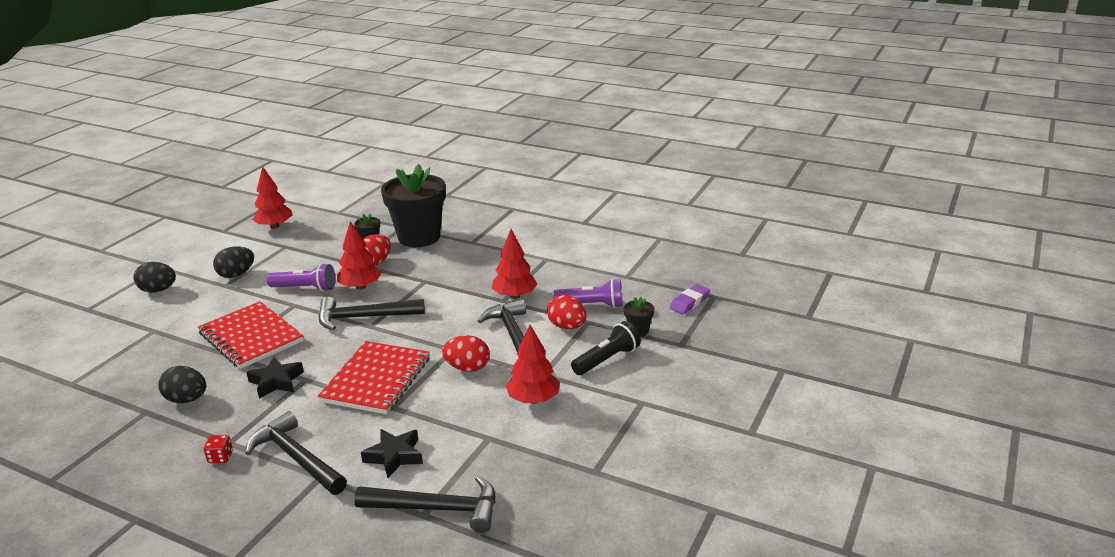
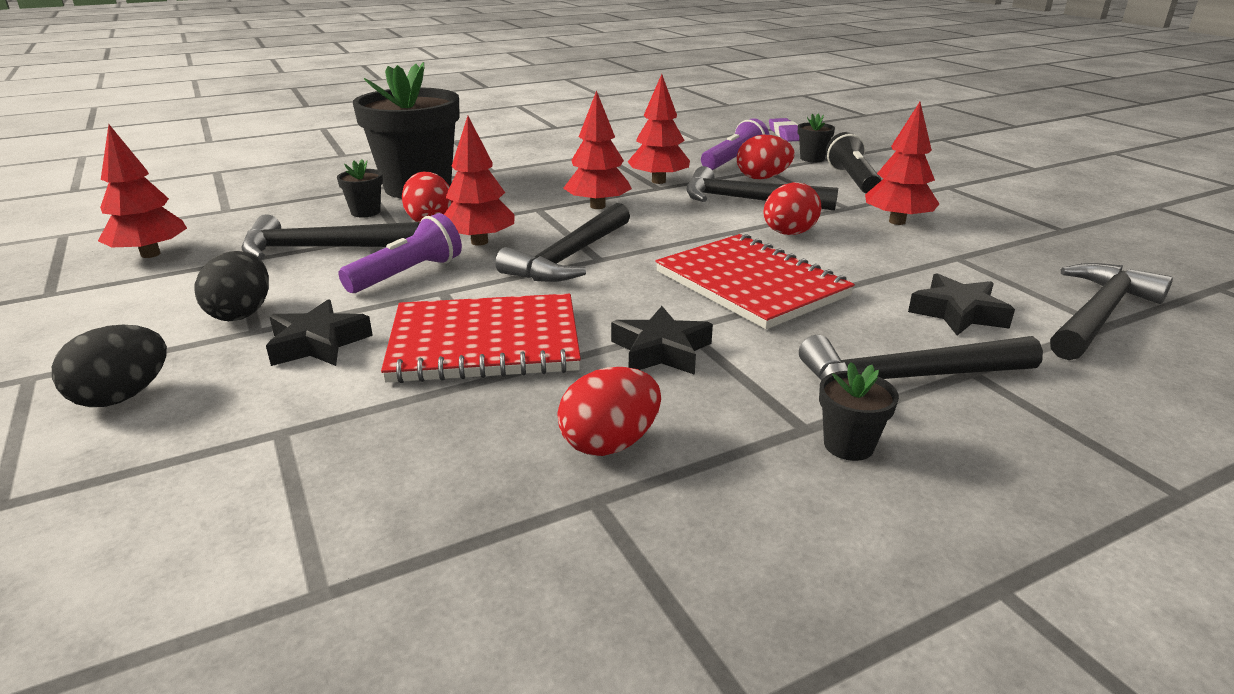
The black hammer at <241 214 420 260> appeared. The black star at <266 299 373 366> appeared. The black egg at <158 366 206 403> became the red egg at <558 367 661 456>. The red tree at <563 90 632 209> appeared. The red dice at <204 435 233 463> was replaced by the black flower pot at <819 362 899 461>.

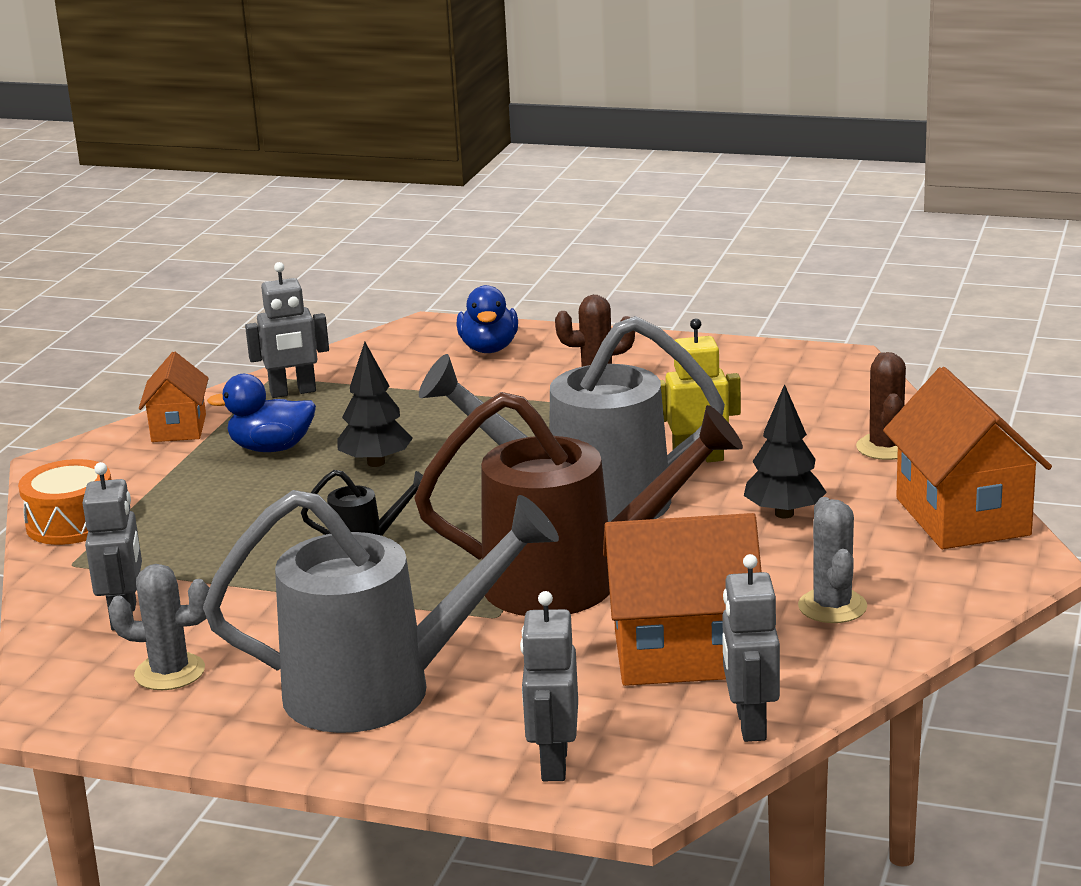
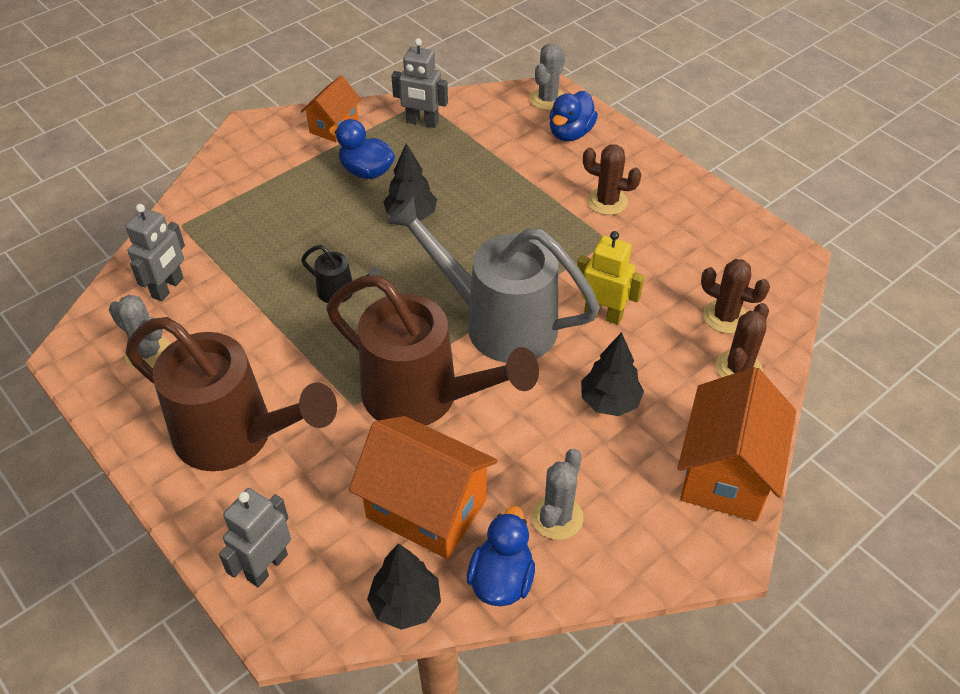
The grey watering can at <203 490 559 733> became the brown watering can at <126 317 337 471>. The grey robot at <722 554 780 742> was replaced by the black tree at <367 543 441 630>. The blue duck at <467 506 535 606> appeared. The grey cactus at <530 43 565 111> appeared. The brown cactus at <701 259 770 333> appeared. The orange drum at <18 459 111 545> disappeared.

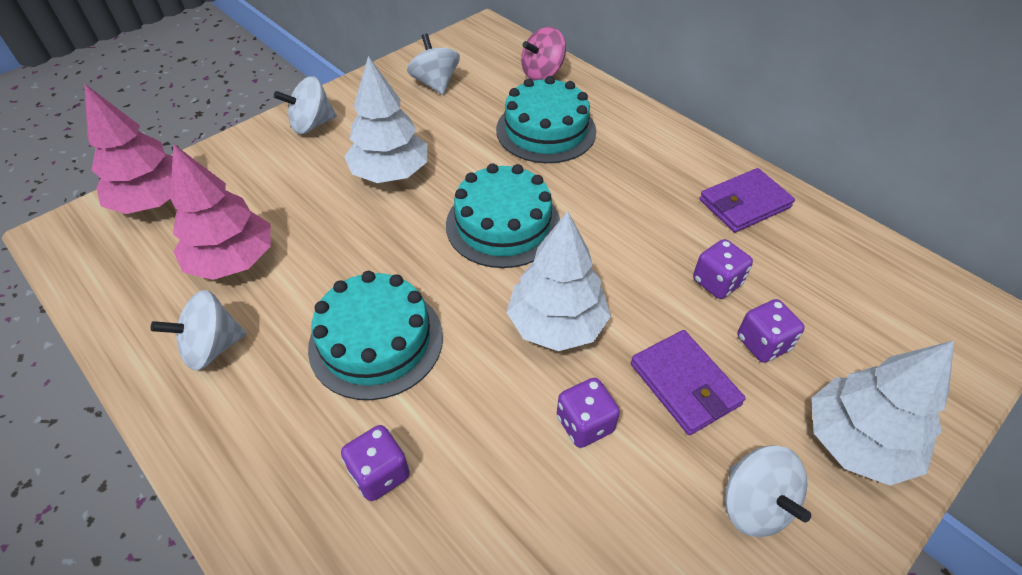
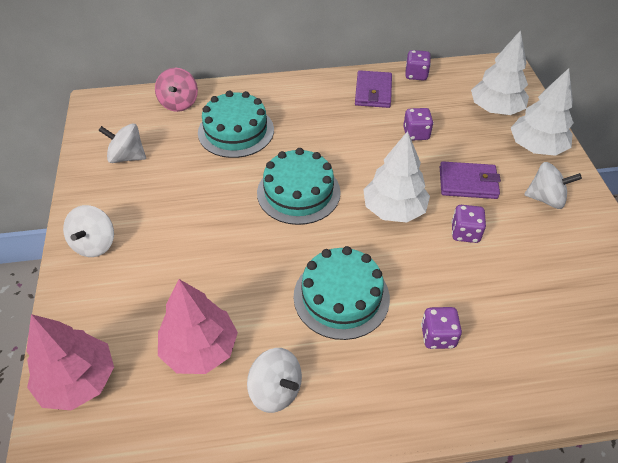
The white spinning top at <151 290 247 371> turned 60 degrees counterclockwise. The purple dice moved from <738 299 805 362> to <405 50 431 81>. The white tree moved from <344 56 427 183> to <471 30 529 115>.

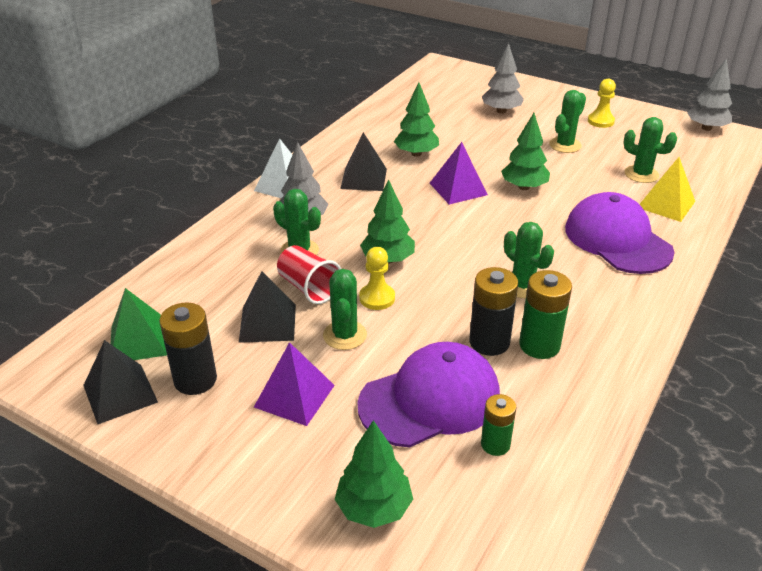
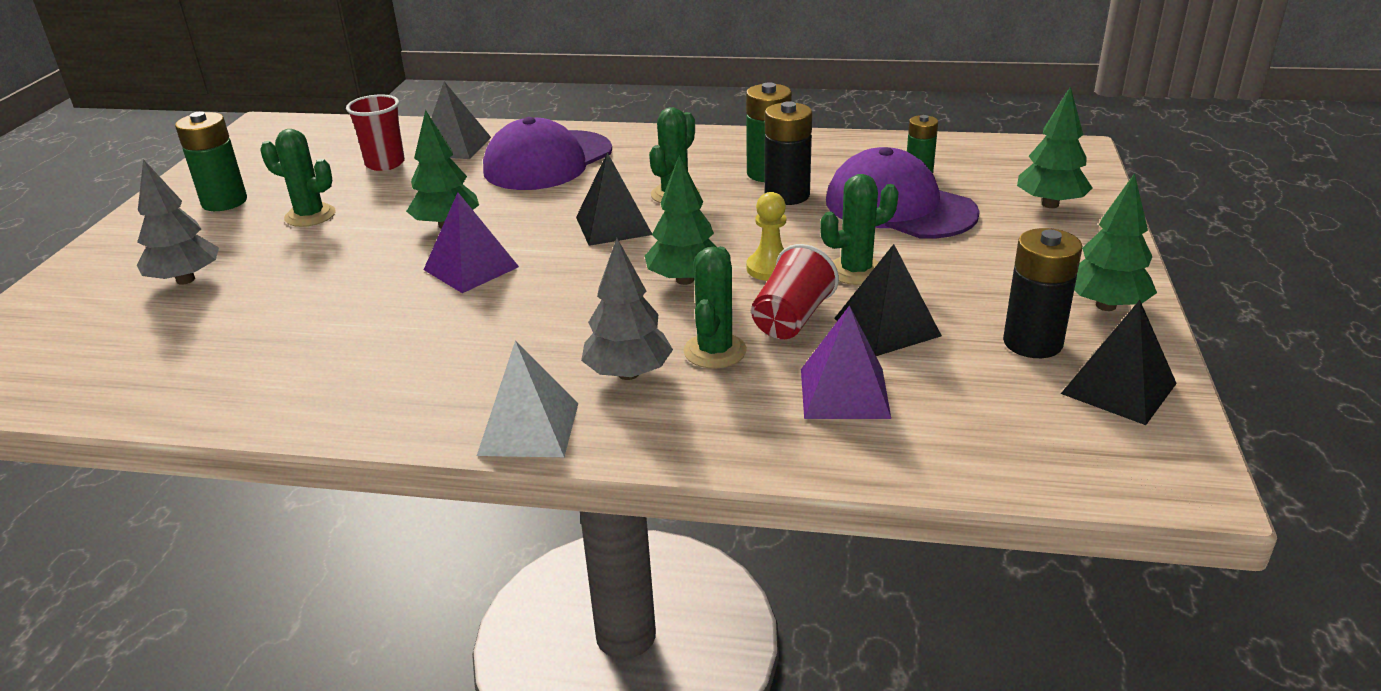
The yellow pawn at <588 79 616 128> was replaced by the green battery at <175 111 247 211>. The green cactus at <623 117 677 183> was replaced by the red cup at <346 94 405 171>. The yellow pyramid at <640 157 695 222> became the grey pyramid at <431 82 491 159>. The black pyramid moved from <340 132 387 191> to <576 152 652 246>. The purple pyramid moved from <254 342 335 426> to <801 305 891 419>. The green tree moved from <394 82 439 157> to <1074 173 1157 311>. The green pyramid at <111 288 167 360> disappeared. The grey tree at <687 58 732 131> disappeared.

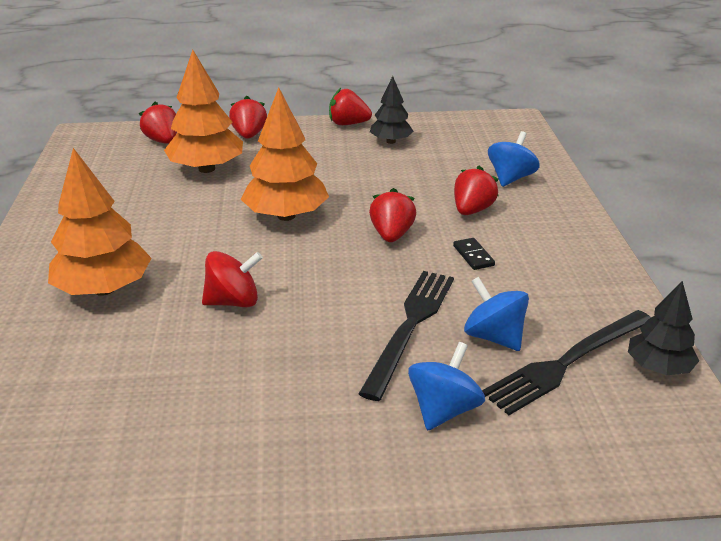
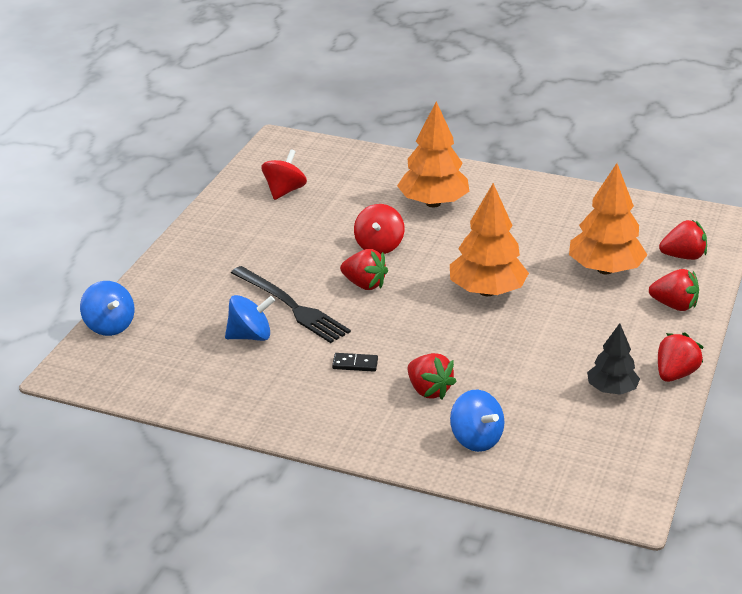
The blue spinning top moved from <408 342 485 431> to <80 281 135 336>. The red spinning top at <262 149 307 200> appeared. The red strawberry moved from <369 188 416 242> to <340 249 388 290>. The black fork at <482 310 651 415> disappeared. The black tree at <628 281 699 375> disappeared.

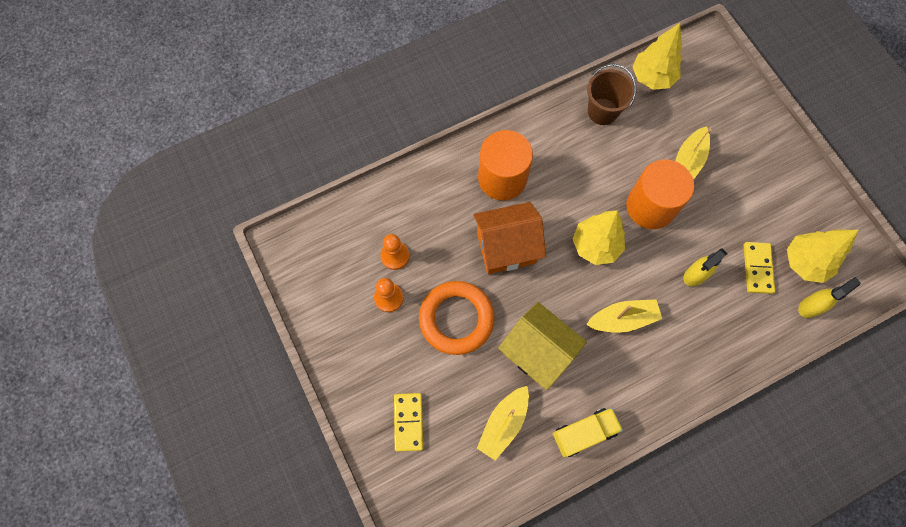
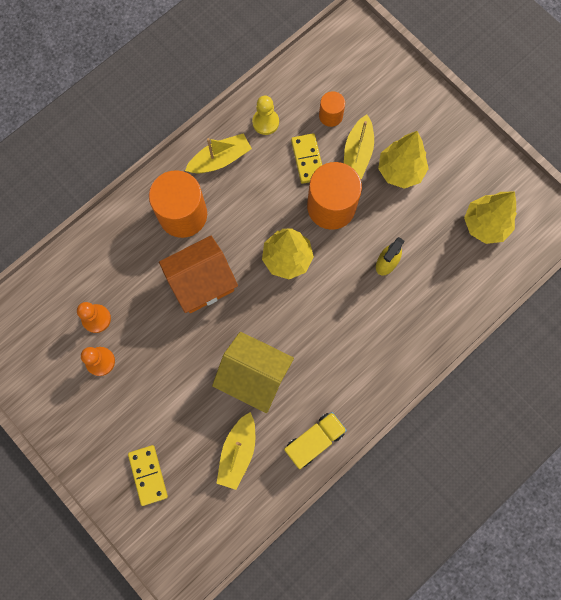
The yellow boat moved from <586 299 662 333> to <185 133 252 173>. The brown bucket at <587 64 636 125> was replaced by the yellow pawn at <252 96 279 135>. The yellow domino moved from <744 242 775 294> to <291 133 322 184>. The orange cylinder at <319 91 345 127> appeared. The yellow tree moved from <633 23 682 90> to <378 131 429 189>. The orange ring at <419 281 495 355> disappeared. The yellow spray bottle at <798 277 861 318> disappeared.

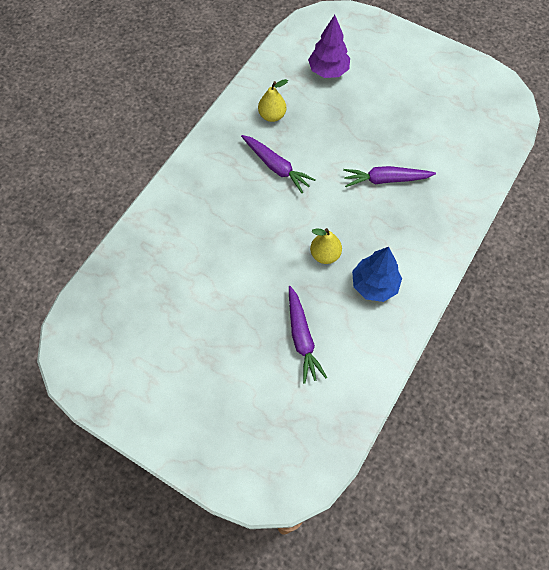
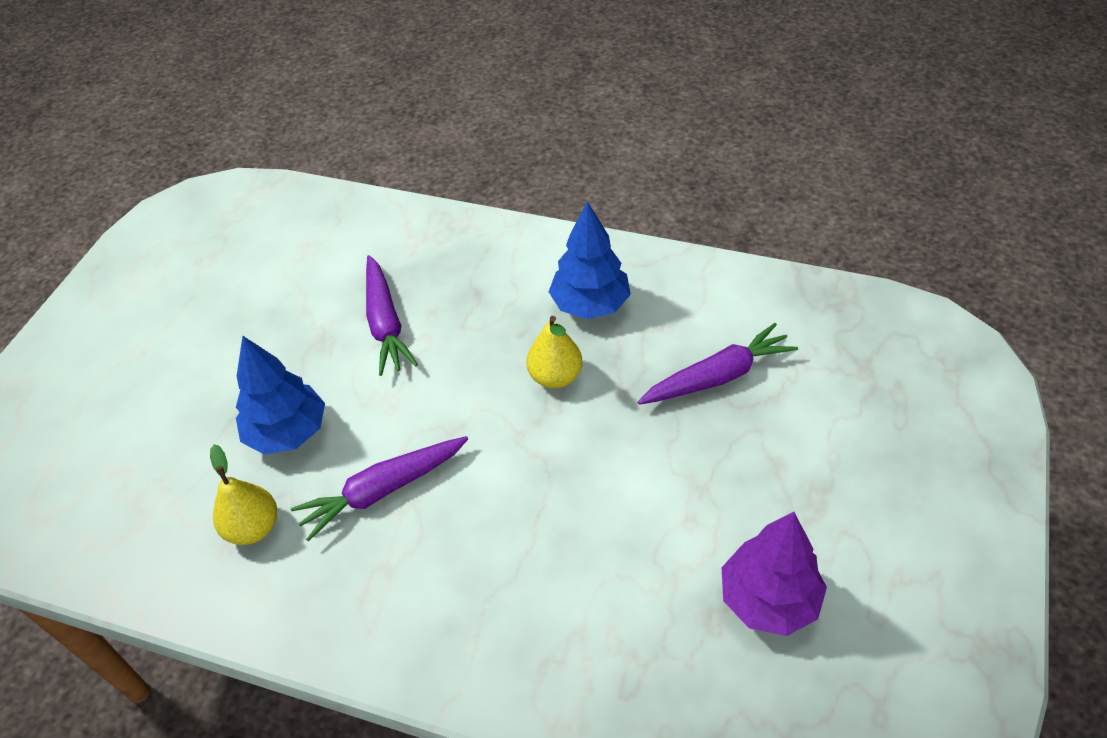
The blue tree at <236 336 325 455> appeared. The purple carrot at <241 135 316 193> turned 150 degrees counterclockwise. The purple tree moved from <308 15 350 78> to <722 512 827 636>.

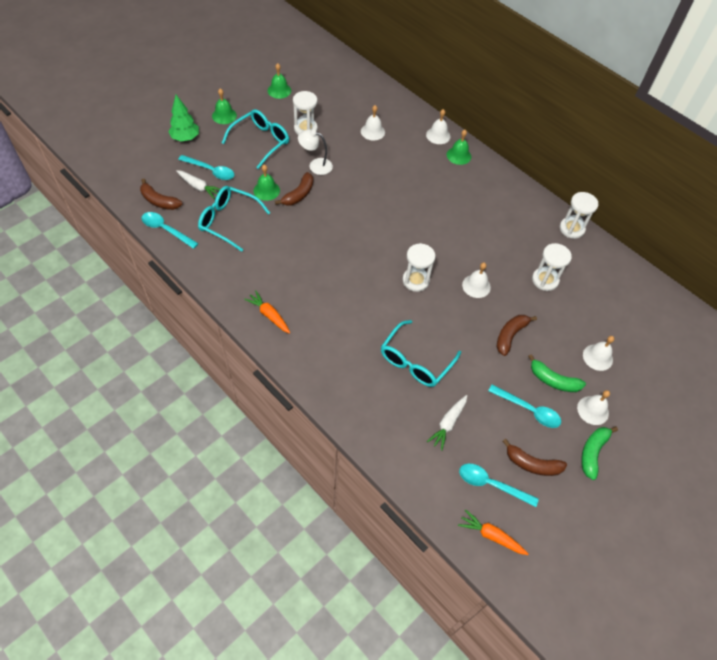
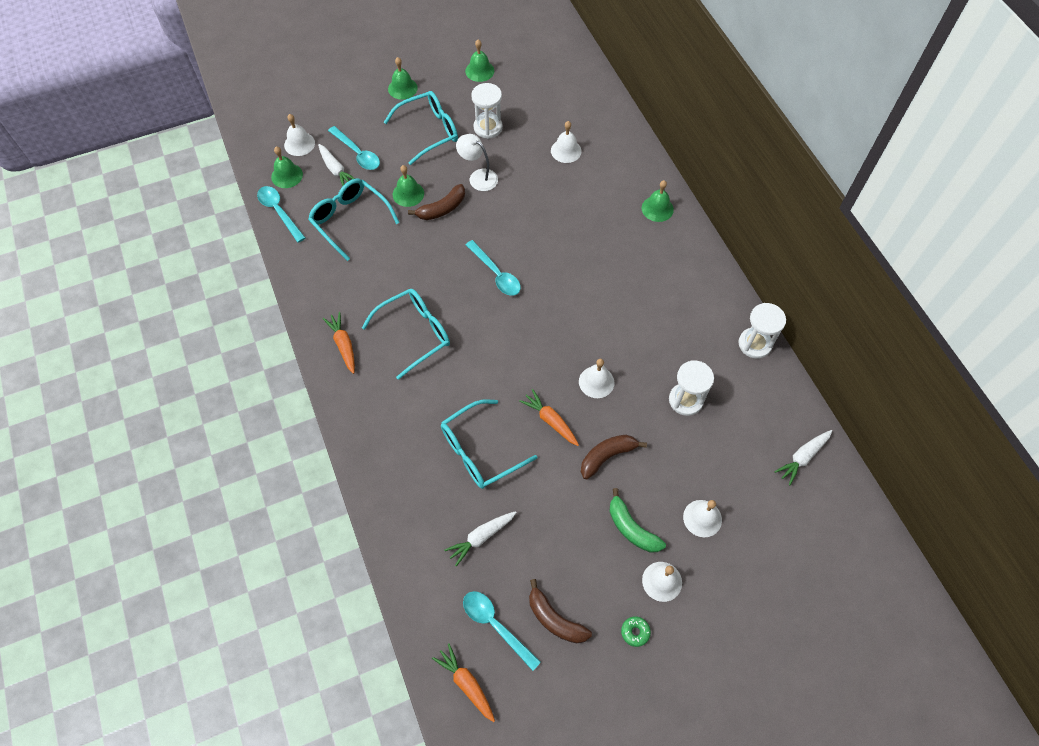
The brown banana at <140 179 182 210> was replaced by the green bell at <271 146 303 188>. The white bell moved from <426 109 450 144> to <284 114 315 156>. The turquoise glasses at <362 289 450 380> appeared. The turquoise spoon moved from <488 385 561 428> to <466 240 521 296>. The orange carrot at <519 389 579 446> appeared. The green banana at <581 426 618 480> was replaced by the green donut at <621 616 651 647>. The white carrot at <774 430 832 485> appeared. The green tree at <168 95 199 141> disappeared. The white hourglass at <403 243 436 292> disappeared.

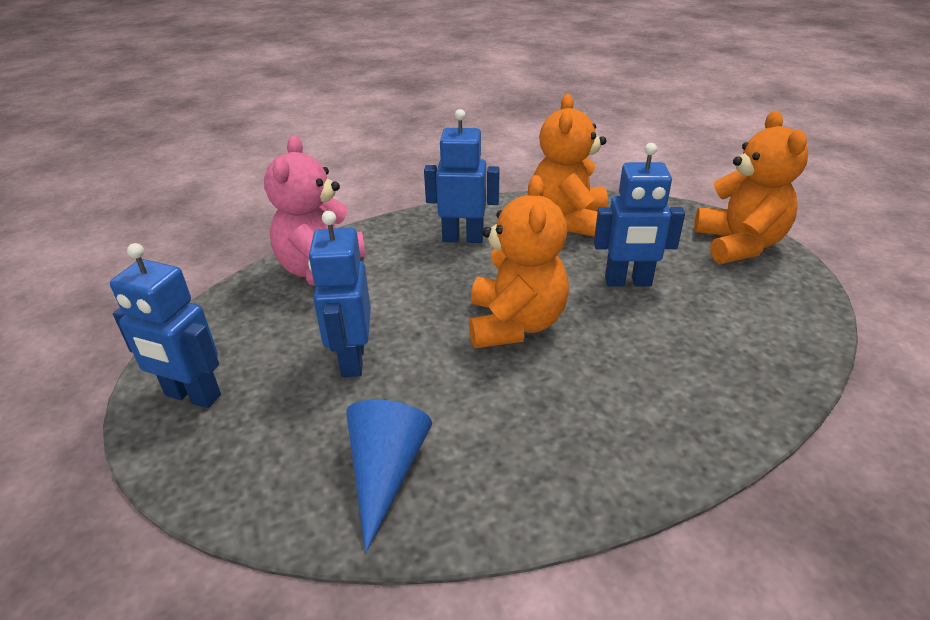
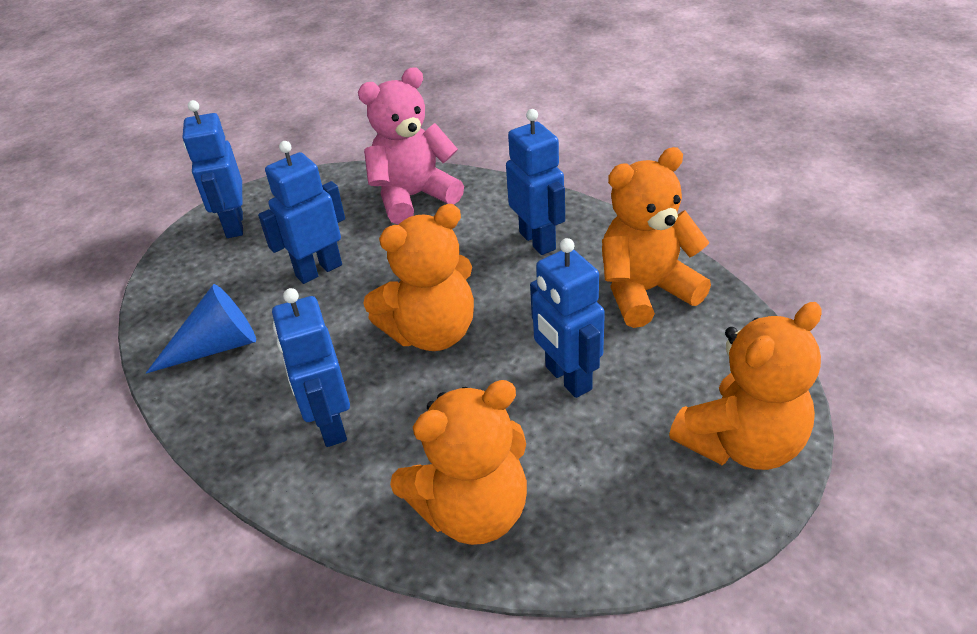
The blue robot at <272 288 350 447> appeared. The orange teddy bear at <390 380 527 545> appeared.

